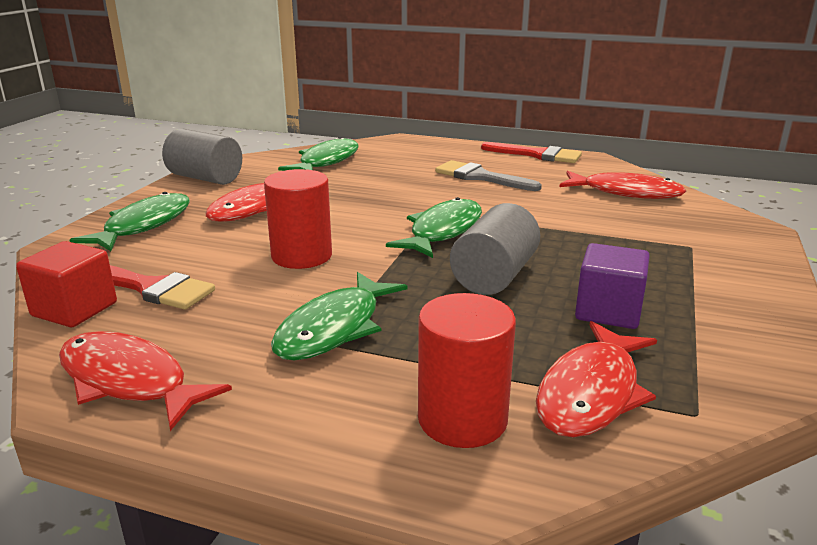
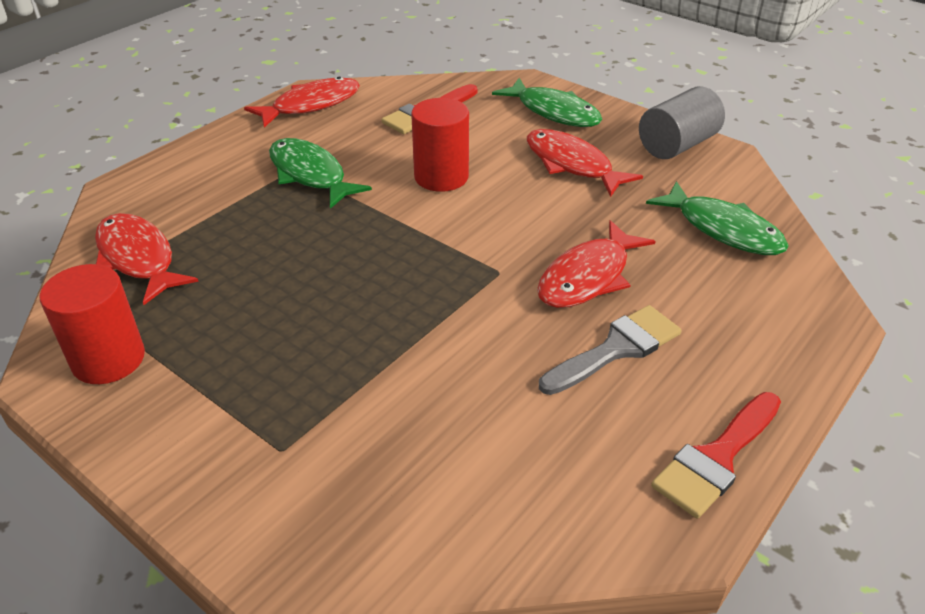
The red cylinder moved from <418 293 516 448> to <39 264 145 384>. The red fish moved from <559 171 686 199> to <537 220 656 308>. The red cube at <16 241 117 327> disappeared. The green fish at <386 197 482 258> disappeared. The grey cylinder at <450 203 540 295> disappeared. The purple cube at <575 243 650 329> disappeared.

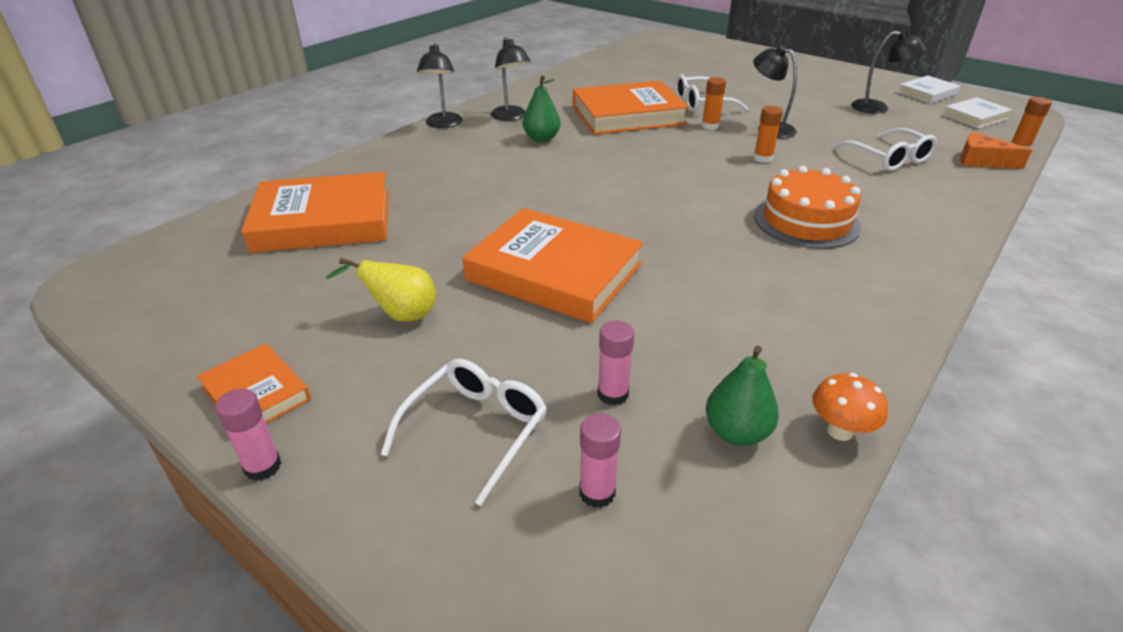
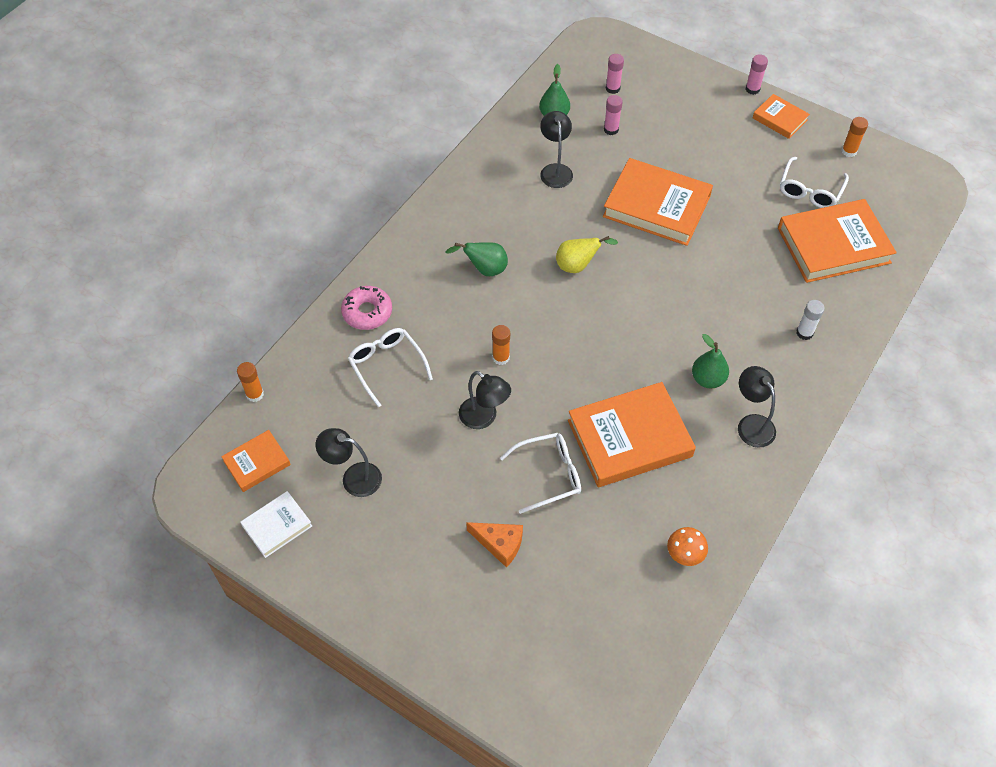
The white book at <943 97 1013 128> became the orange book at <221 430 291 492>. The pink donut at <341 286 392 330> appeared. The orange cake at <754 166 861 249> was replaced by the green pear at <446 242 508 276>. The orange cheese moved from <960 132 1032 169> to <466 522 523 568>. The black lamp moved from <417 43 462 128> to <540 111 573 188>. The yellow pear moved from <326 258 437 322> to <556 236 618 273>. The orange mushroom moved from <812 373 888 441> to <667 527 708 566>. The white glasses moved from <381 359 547 506> to <780 157 849 208>. The white glue stick at <796 300 825 340> appeared. The orange glue stick moved from <702 77 726 130> to <841 117 868 157>.

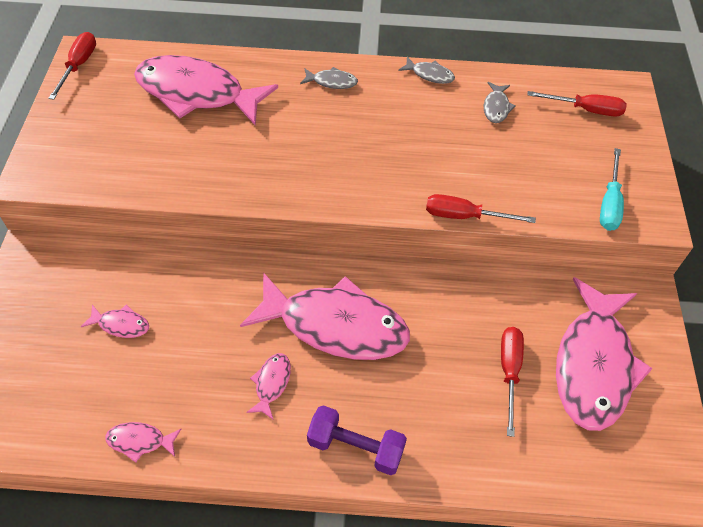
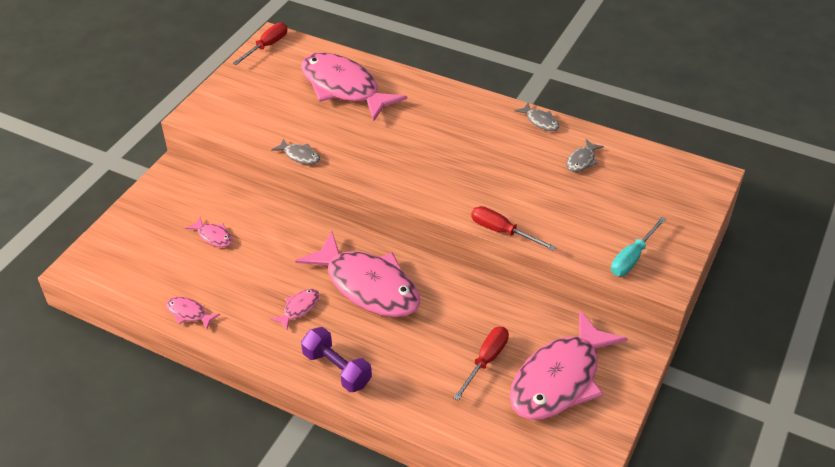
The grey fish moved from <300 67 358 89> to <271 138 320 165>. The red screwdriver at <527 91 627 116> disappeared.

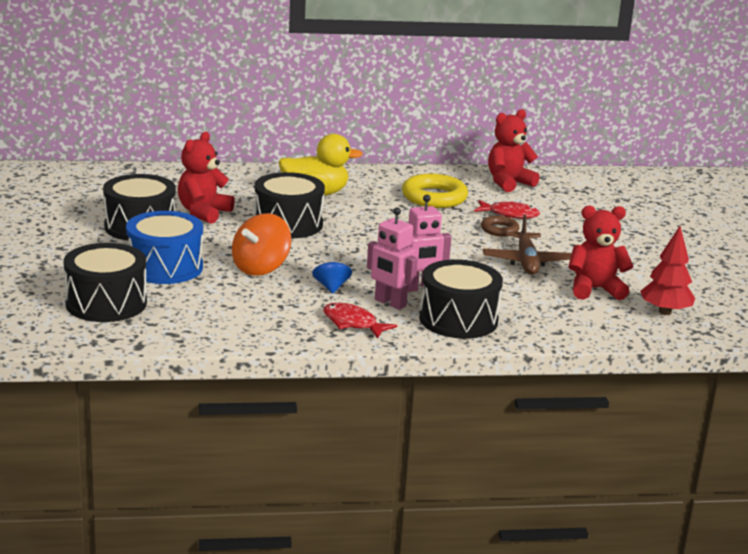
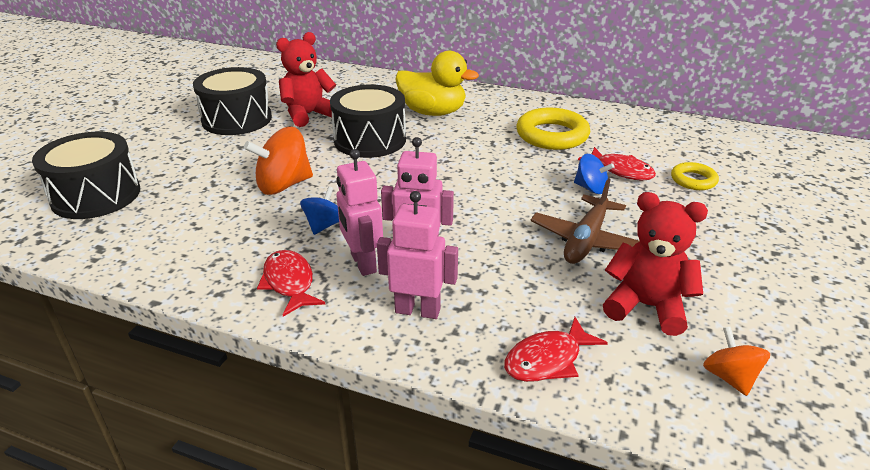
The black drum at <419 259 503 339> was replaced by the pink robot at <377 191 458 319>. The red fish at <504 317 608 382> appeared. The brown ring at <481 216 520 237> was replaced by the blue spinning top at <574 154 614 194>. The yellow ring at <671 162 719 190> appeared. The red tree at <640 226 695 315> was replaced by the orange spinning top at <703 326 770 396>. The blue drum at <126 211 203 284> disappeared. The red teddy bear at <488 109 540 192> disappeared.

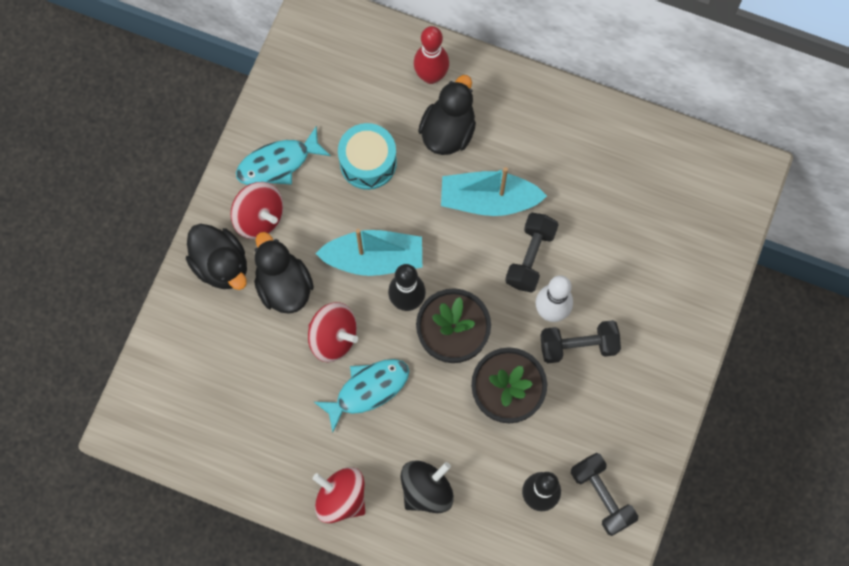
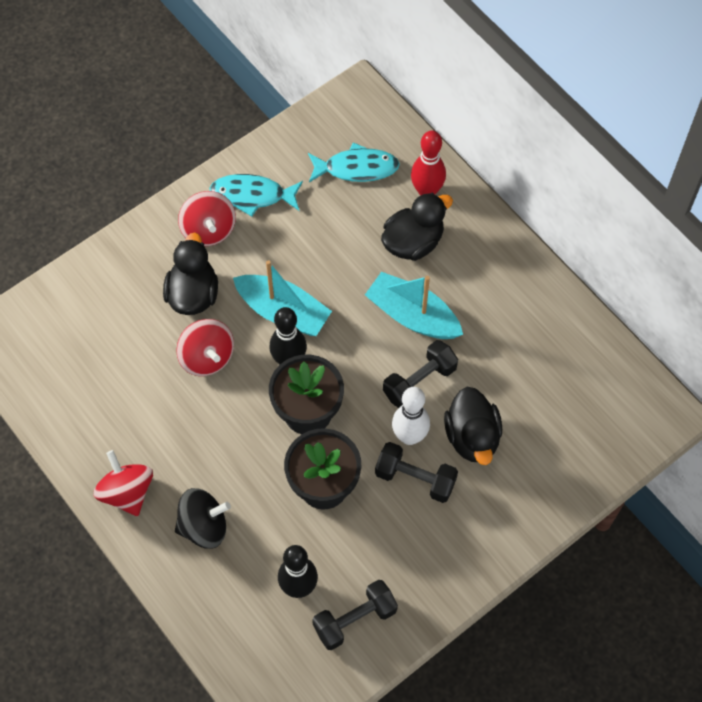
The turquoise fish moved from <314 359 409 432> to <308 142 400 182>. The black dumbbell at <571 453 638 536> turned 60 degrees clockwise. The black duck moved from <186 224 247 290> to <444 387 502 465>. The turquoise drum at <338 123 397 190> disappeared.

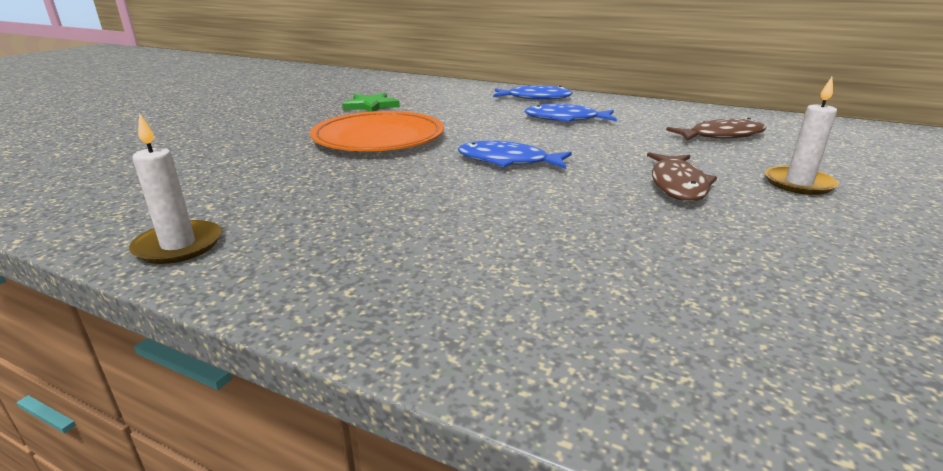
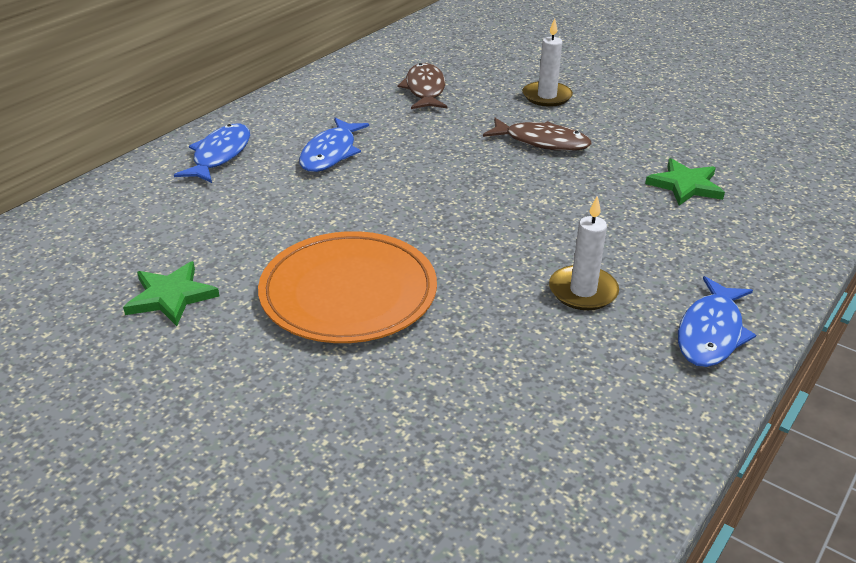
The white candle moved from <129 113 221 264> to <549 196 619 310>. The green star at <645 158 725 206> appeared. The blue fish moved from <458 141 572 169> to <678 276 756 367>.

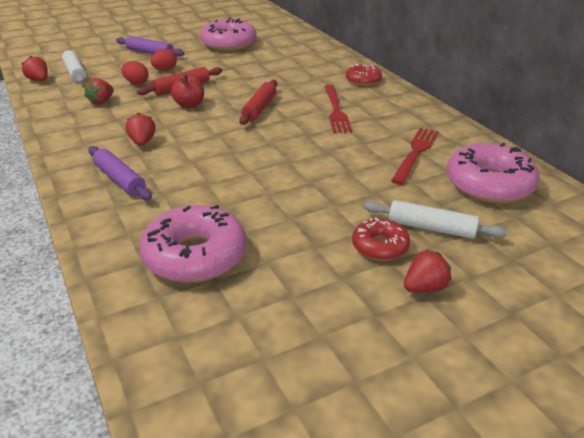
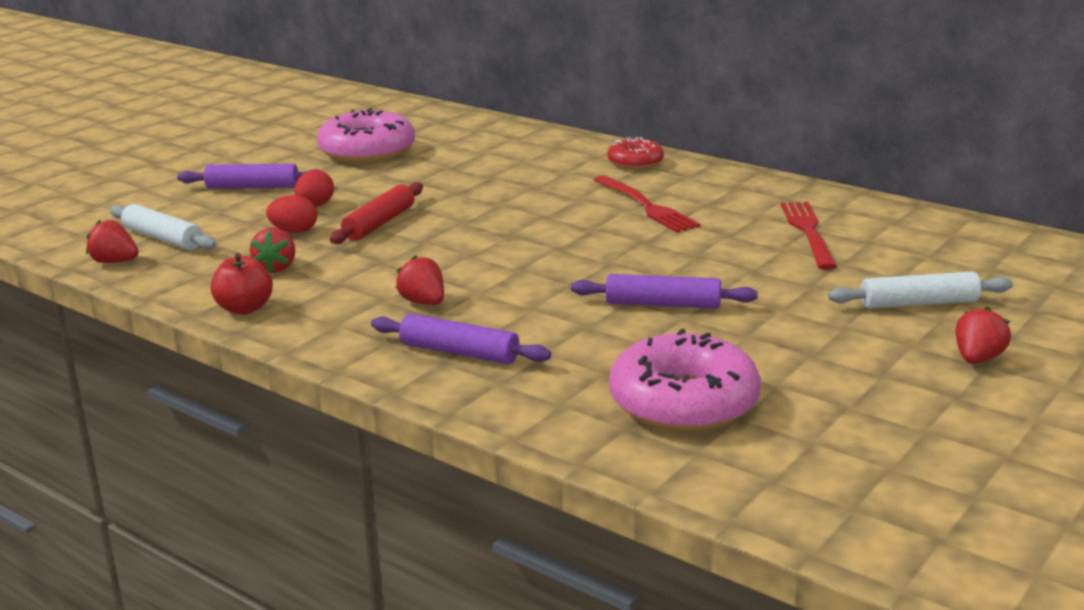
The red apple moved from <171 73 204 108> to <211 253 273 315>. The purple rolling pin at <571 274 758 309> appeared. The red rolling pin at <239 80 277 125> disappeared. The red donut at <352 217 410 261> disappeared. The pink donut at <446 143 540 203> disappeared.

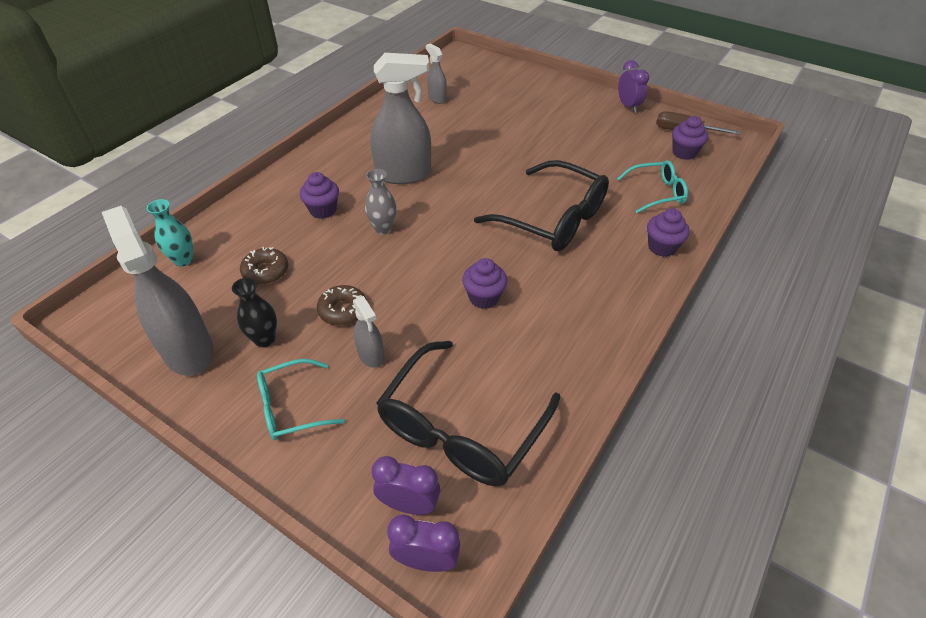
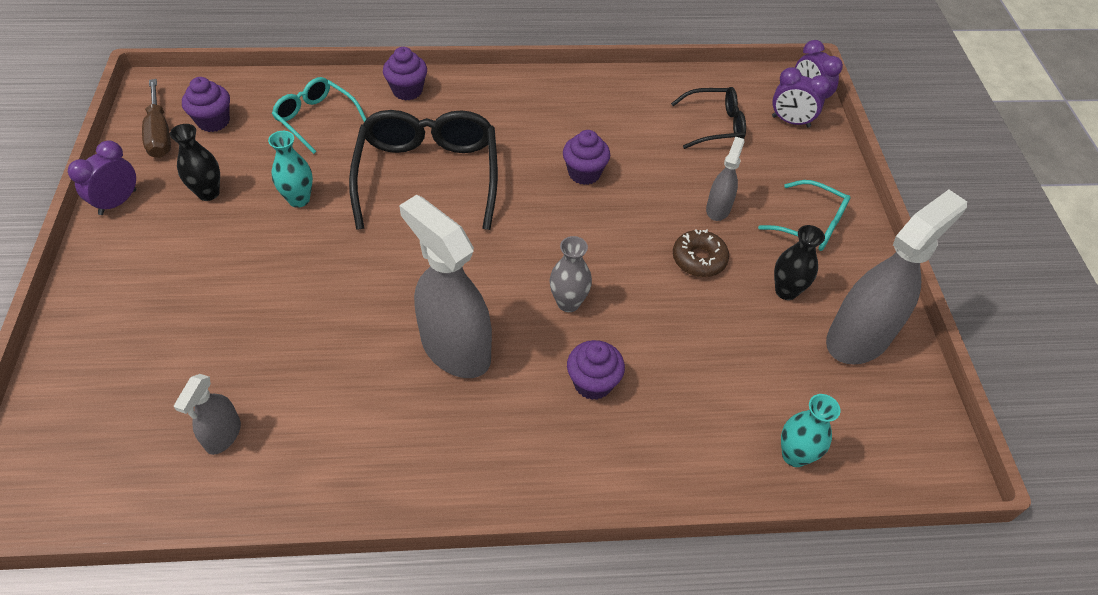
The black vase at <170 124 220 201> appeared. The turquoise vase at <268 131 313 208> appeared. The black glasses at <376 341 560 486> changed to 0.56 times the size. The purple clock at <372 456 440 515> turned 45 degrees counterclockwise. The grey spray bottle at <102 206 214 376> turned 150 degrees counterclockwise. The brown donut at <240 247 288 285> disappeared.

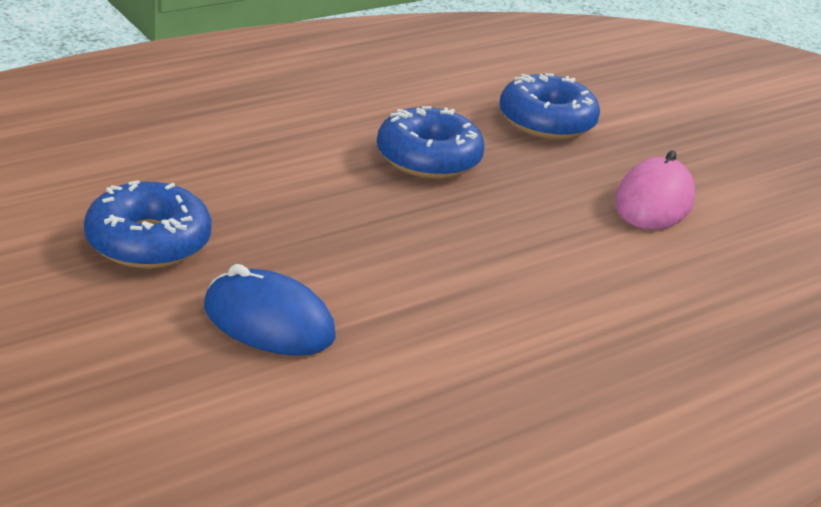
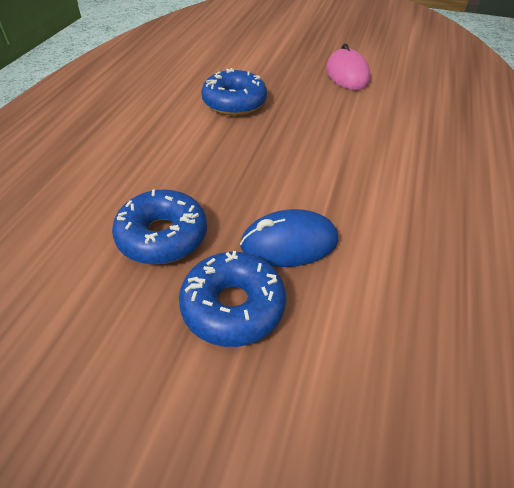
The blue donut moved from <500 73 600 139> to <179 251 286 347>.

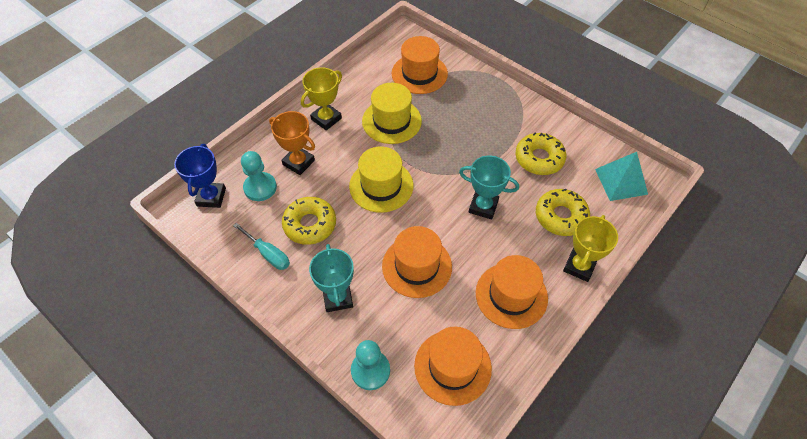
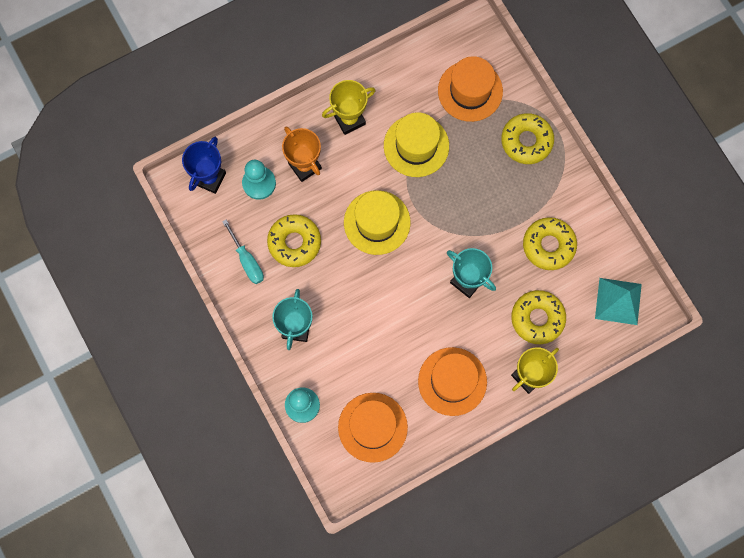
The yellow donut at <501 113 554 164> appeared. The orange hat at <382 226 452 298> disappeared.

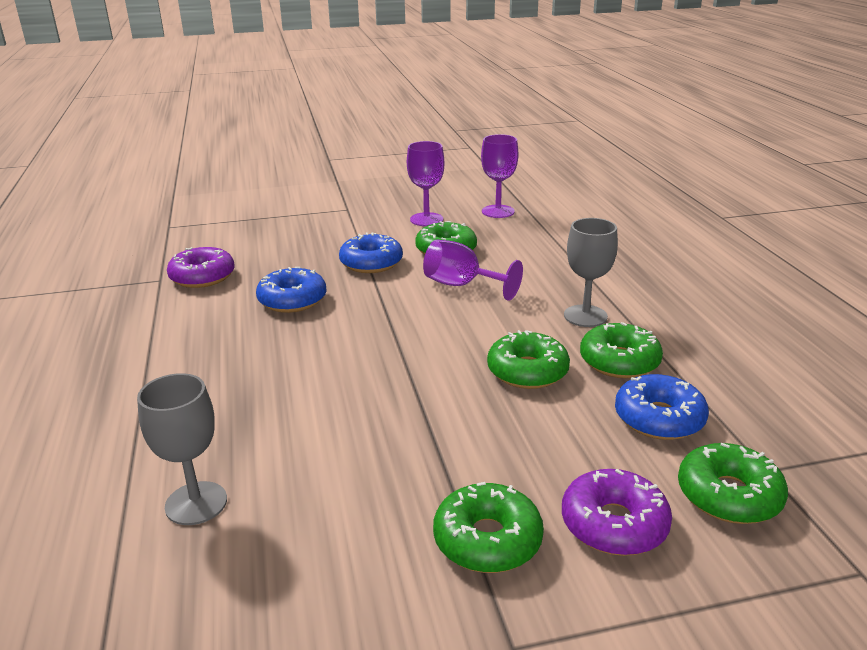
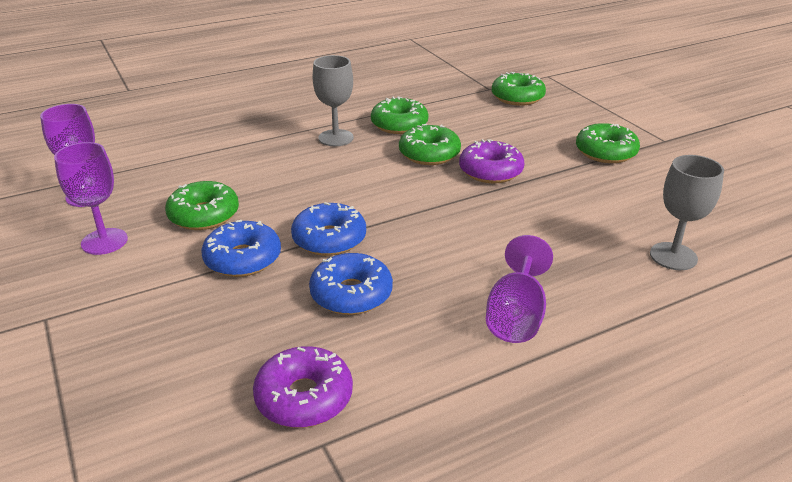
The blue donut moved from <615 374 709 440> to <291 202 366 256>. The purple donut moved from <562 469 672 556> to <459 139 524 183>. The purple goblet moved from <423 240 523 301> to <486 235 553 343>.

